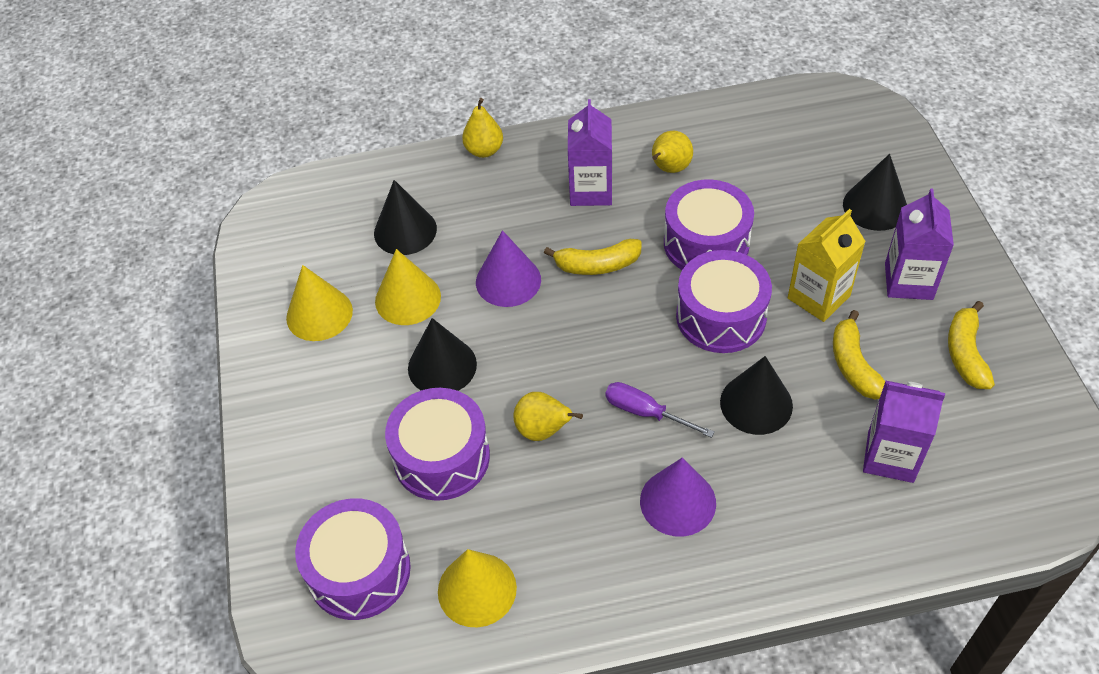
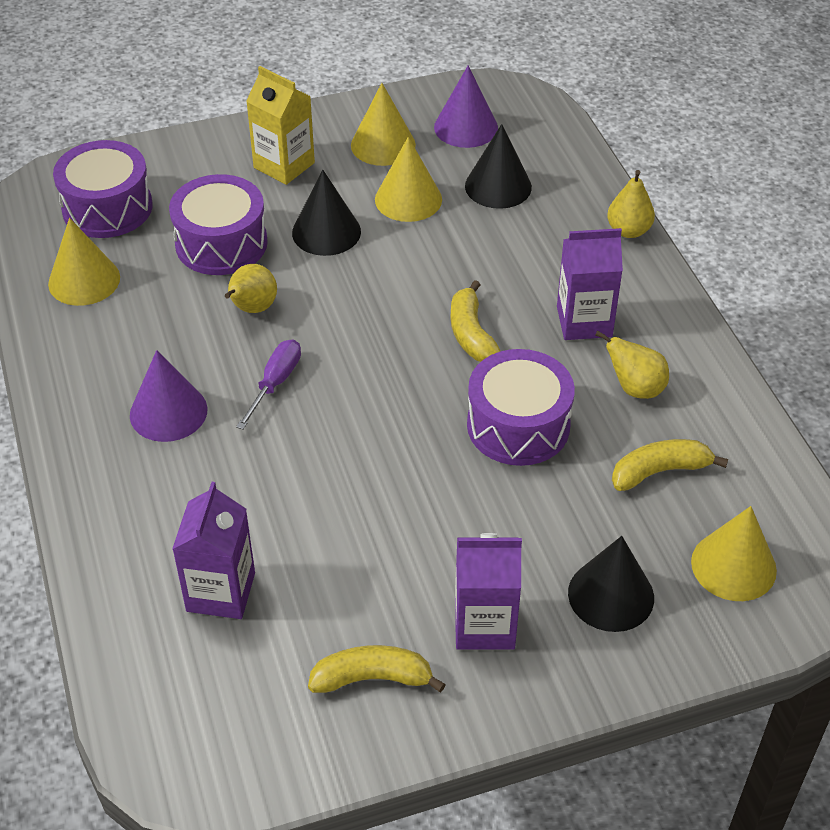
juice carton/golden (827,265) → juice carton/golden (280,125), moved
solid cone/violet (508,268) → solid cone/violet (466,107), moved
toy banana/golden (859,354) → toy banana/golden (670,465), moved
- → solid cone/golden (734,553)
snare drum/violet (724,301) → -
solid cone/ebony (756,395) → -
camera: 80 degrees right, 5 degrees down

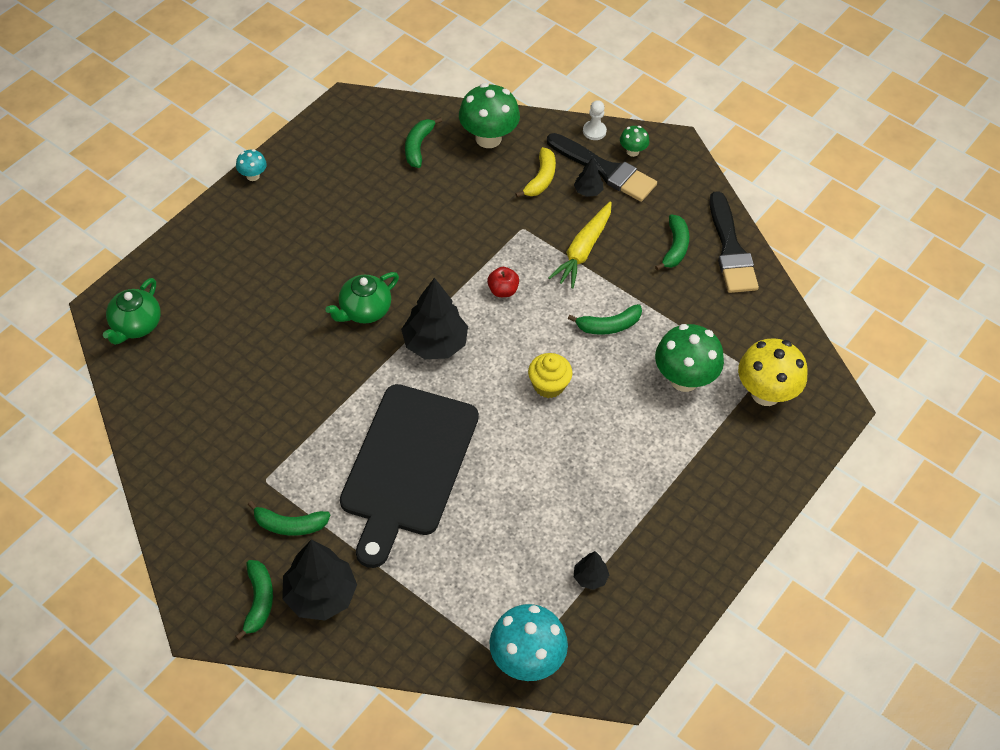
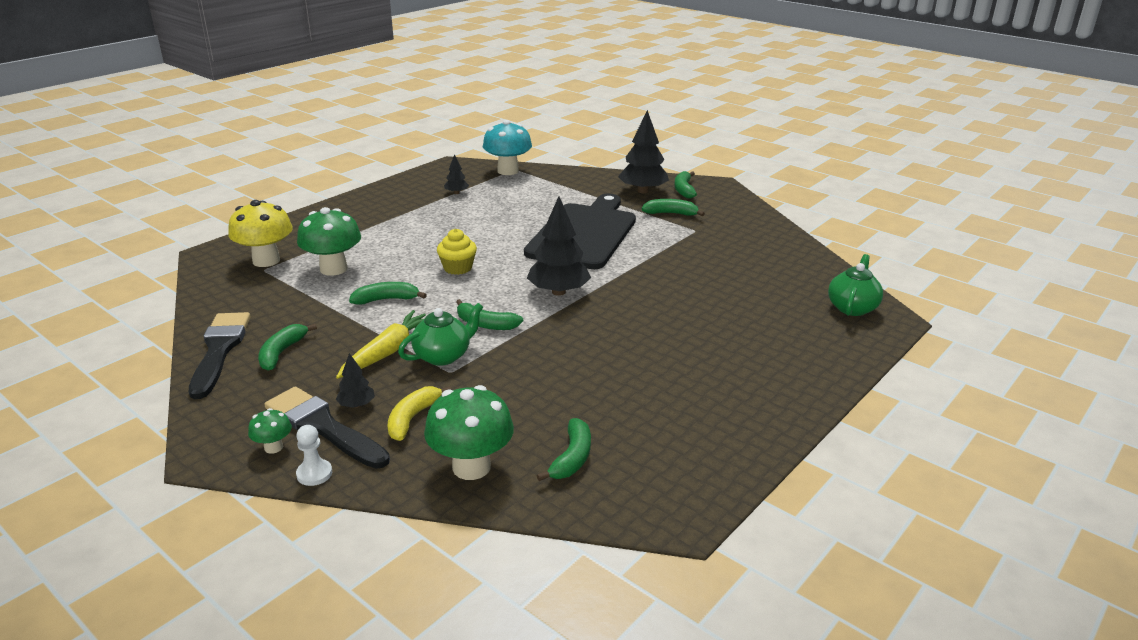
teapot/leaf-green (362,297) → teapot/leaf-green (440,334), moved
toy apple/red (503,282) → toy banana/leaf-green (489,314)
fungus/aqua (251,165) → -
camera: 175 degrees left, 25 degrees down

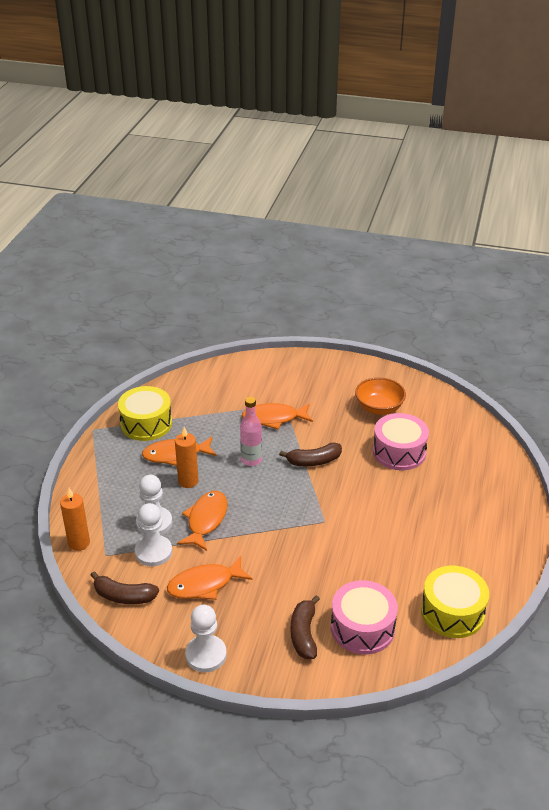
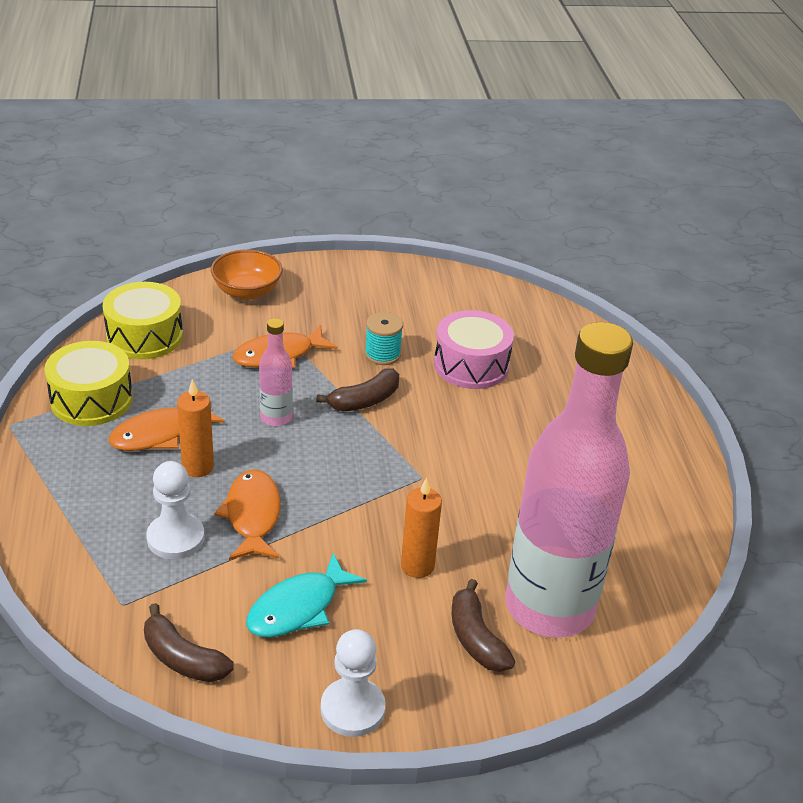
snare drum/golden (455,602) → snare drum/golden (143,320), moved
toy banana/dark brown (125,587) → toy banana/dark brown (189,642), 45 degrees clockwise
deep dish/orange-coloured (380,396) → deep dish/orange-coloured (247,274), moved
fish/orange-coloured (210,578) → fish/aqua (306,595)
- → spool/aqua (384,338)
pillar candle/orange-coloured (75,519) → pillar candle/orange-coloured (421,527), moved
snare drum/rosy (364,617) → drink bottle/rosy (569,480)
chess pawn/pure white (153,534) → -
camera: 25 degrees left, 0 degrees up

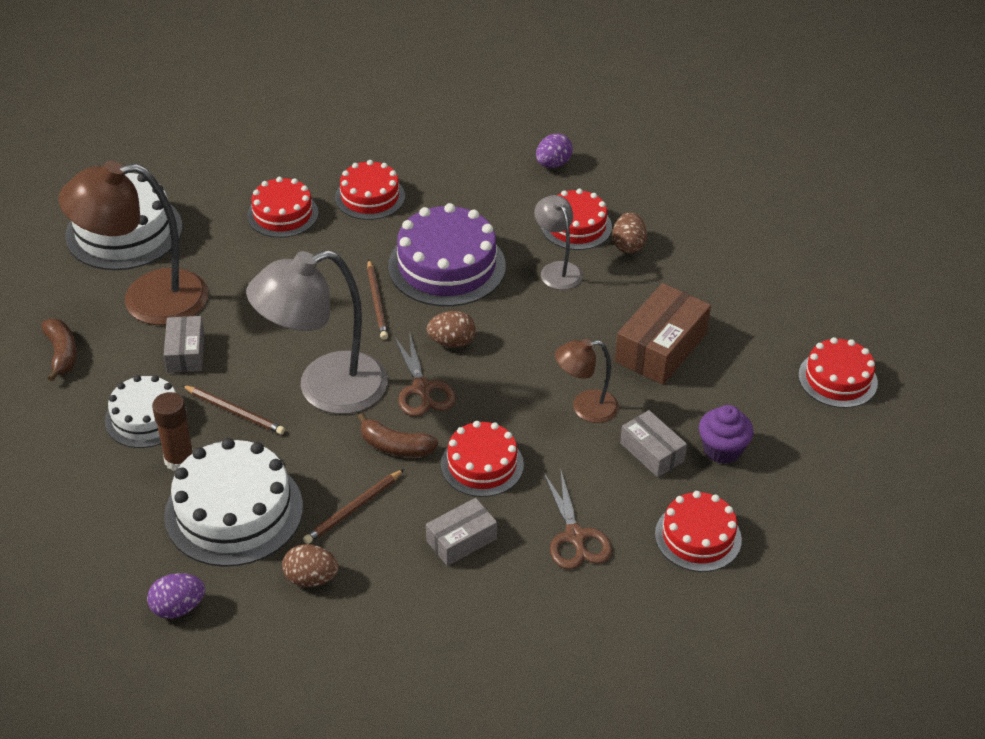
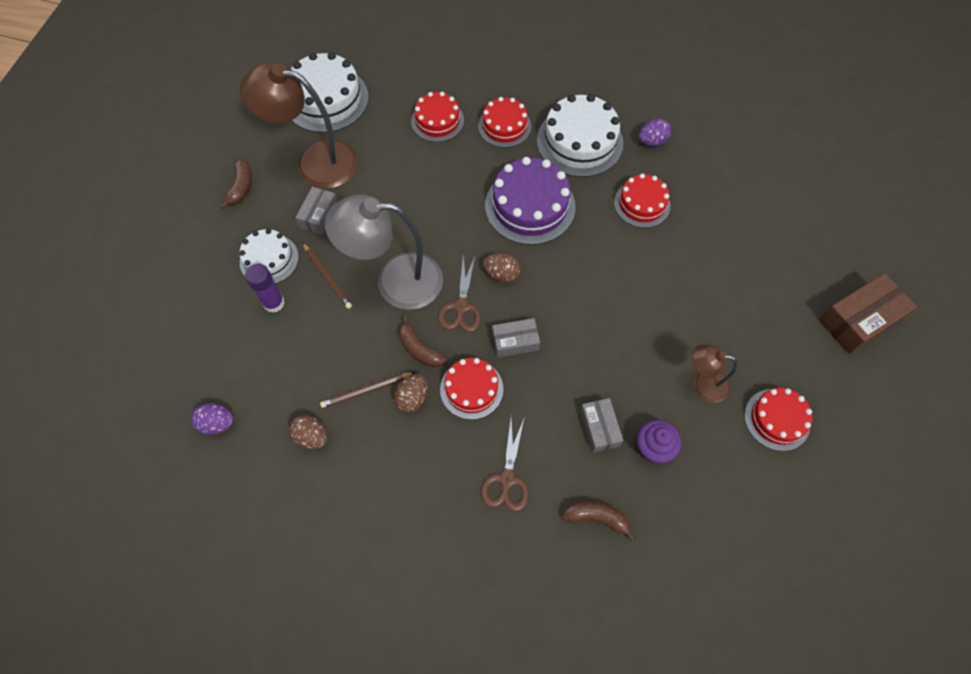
stick of glue/dark brown (172,431) → stick of glue/violet (265,288)
egg/dark brown (629,232) → egg/dark brown (411,393), moved
package/ash-grey (461,532) → package/ash-grey (516,338), moved
layer cake/pure white (233,502) → layer cake/pure white (580,135), moved
layer cake/red (698,531) → toy banana/dark brown (598,521)
desk lamp/dark brown (587,381) → desk lamp/dark brown (714,373), moved
package/dark brown (663,334) → package/dark brown (868,313), moved
pencil/dark brown (377,300) → -
desk lamp/ash-grey (558,242) → -
camera: 25 degrees right, 20 degrees up

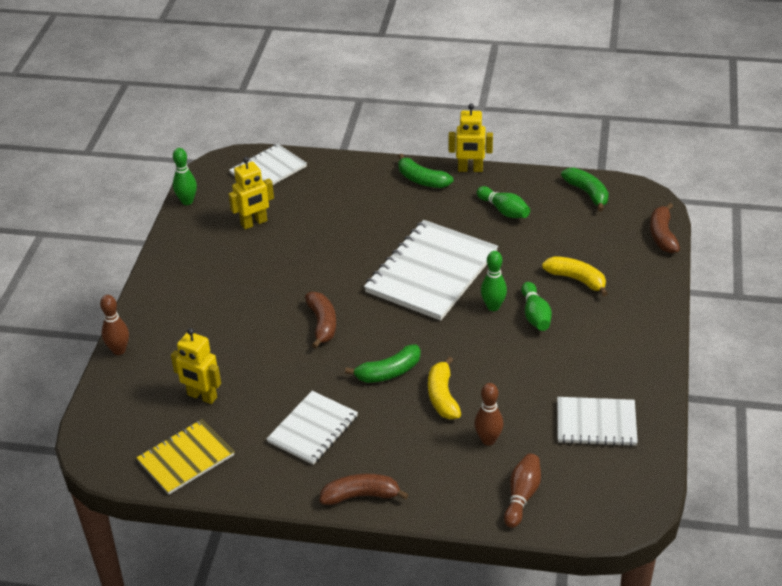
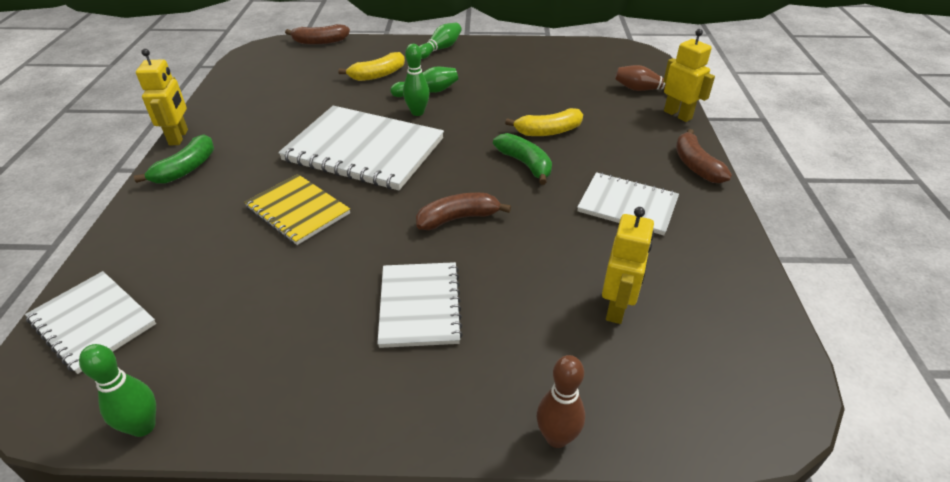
exercise book/golden (185,457) → exercise book/golden (297,209), moved
toy banana/golden (575,276) → toy banana/golden (371,66), 150 degrees counterclockwise
exercise book/pure white (597,421) → exercise book/pure white (420,305), moved
tenpin/leaf-green (503,202) → tenpin/leaf-green (440,41), moved
robot figure/golden (251,193) → robot figure/golden (689,75), moved
tenpin/dark brown (489,414) → -
toy banana/leaf-green (585,189) → -
camera: 100 degrees left, 0 degrees up

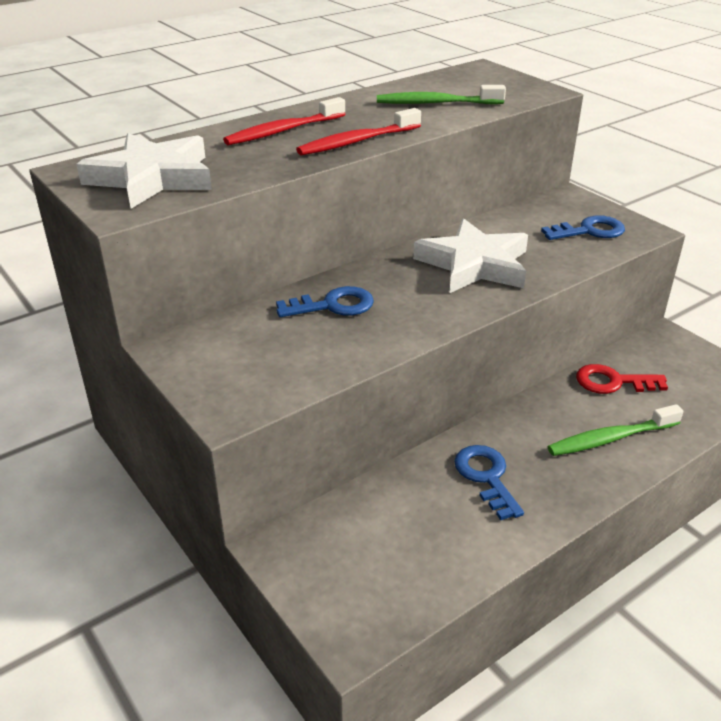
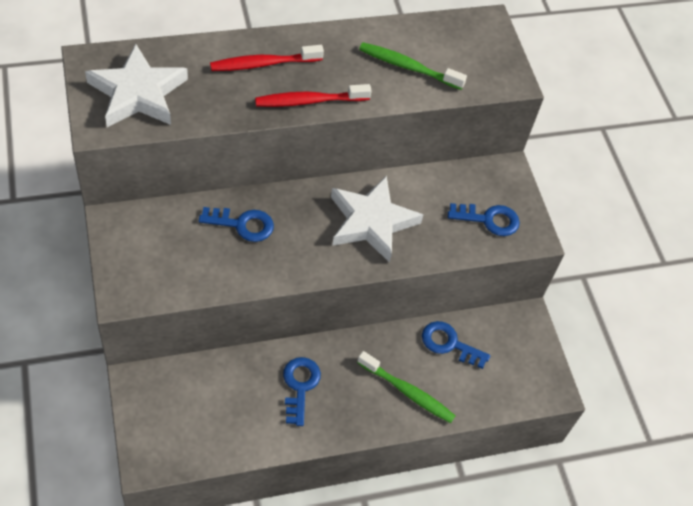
tooth brush/leaf-green (615,430) → tooth brush/leaf-green (406,387), 150 degrees counterclockwise
key/red (622,379) → key/blue (456,345)
camera: 15 degrees right, 20 degrees up

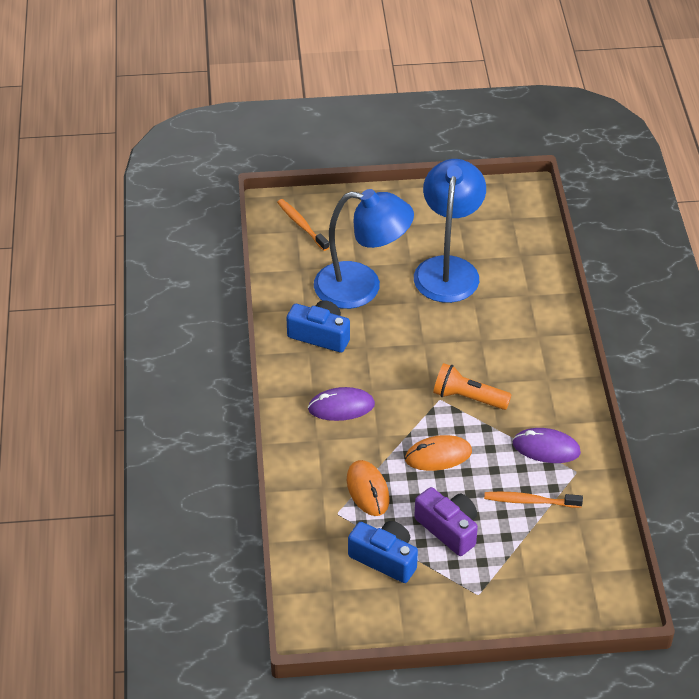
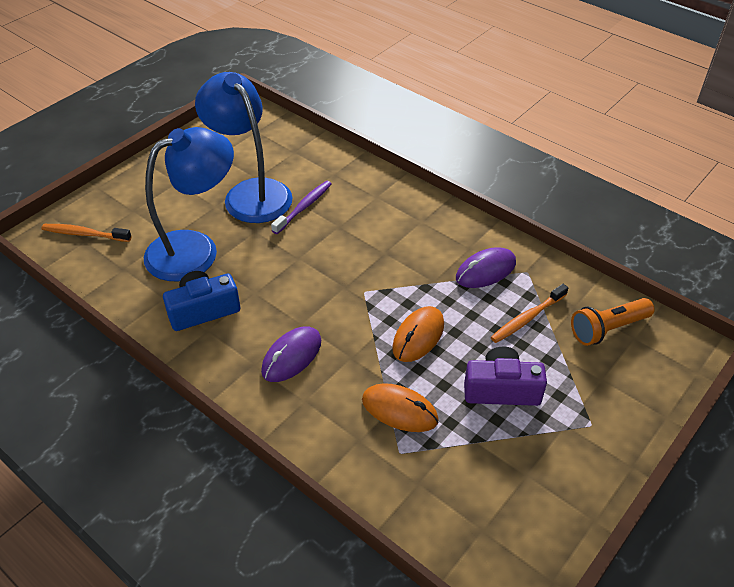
- → tooth brush/violet (301,207)
flashlight/orange-coloured (472,386) → flashlight/orange-coloured (613,322), moved
compact camera/blue (383,552) → -
camera: 45 degrees left, 0 degrees up

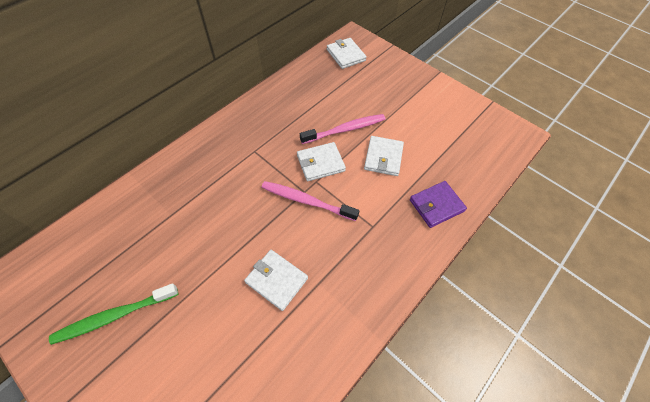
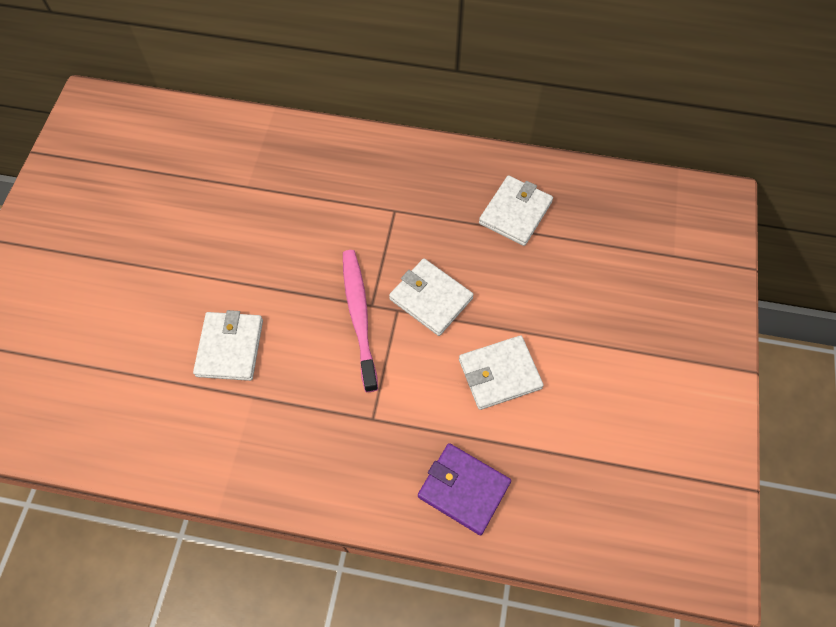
billfold/pure white (347,53) → billfold/pure white (516,210), moved
tooth brush/leaf-green (114,314) → -
tooth brush/rosy (342,129) → -
camera: 60 degrees right, 5 degrees up

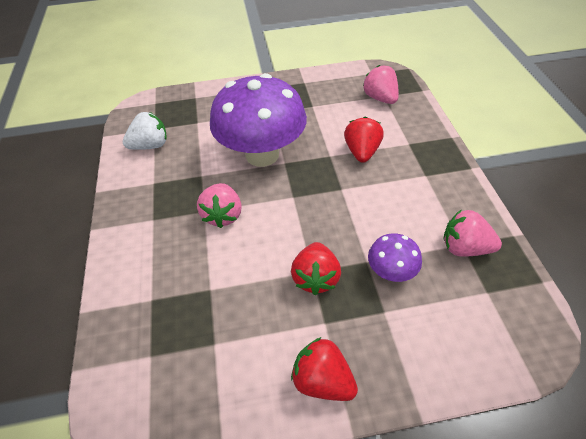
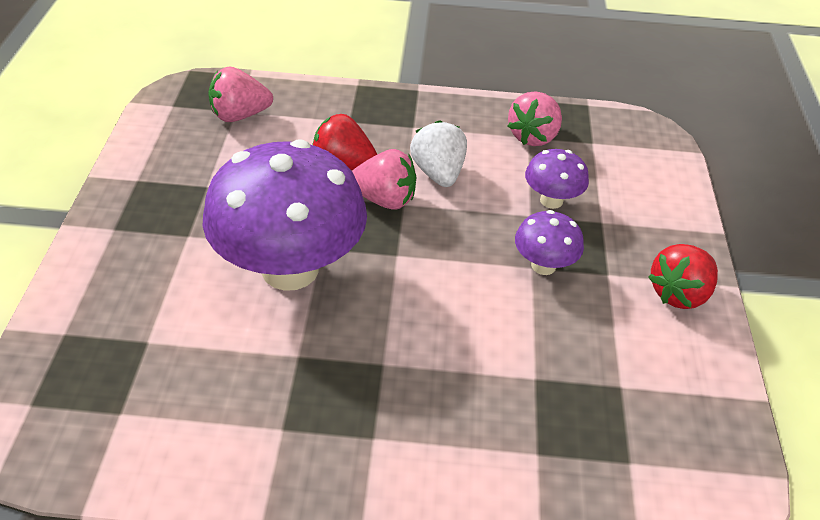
berry/rosy (219,205) → berry/rosy (384,179), moved
berry/pure white (145,131) → berry/pure white (438,153), moved
berry/red (316,268) → fungus/violet (549,242)
camera: 80 degrees left, 5 degrees down

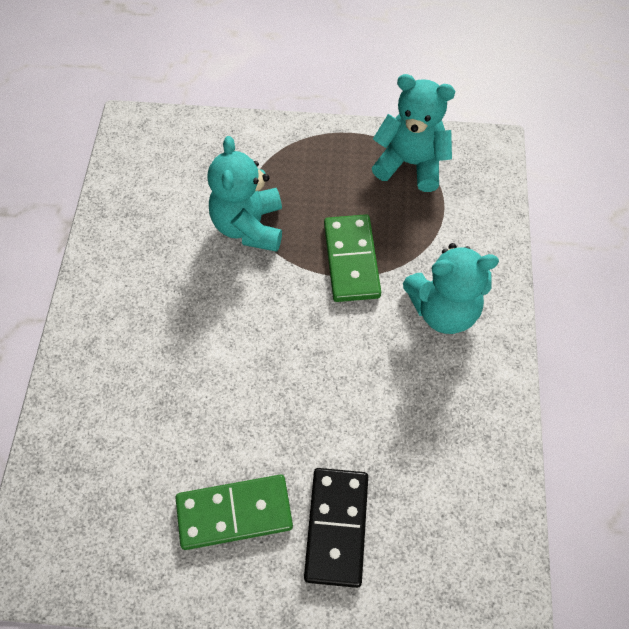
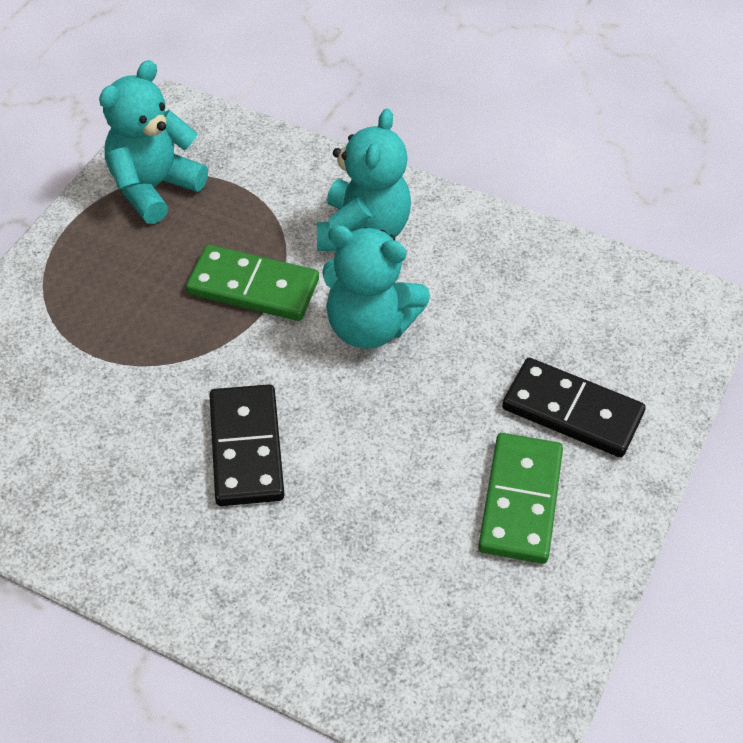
- → domino piece/ebony (246,445)
teddy/aqua (244,194) → teddy/aqua (376,287), moved
camera: 70 degrees left, 10 degrees down

